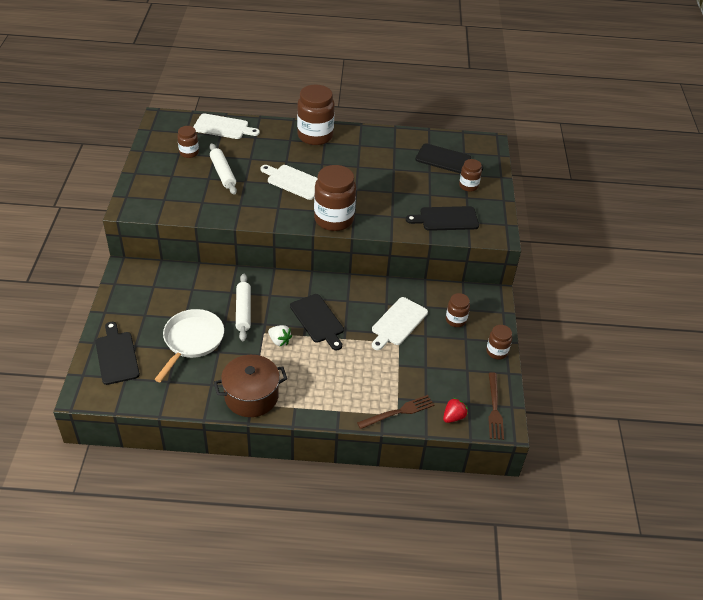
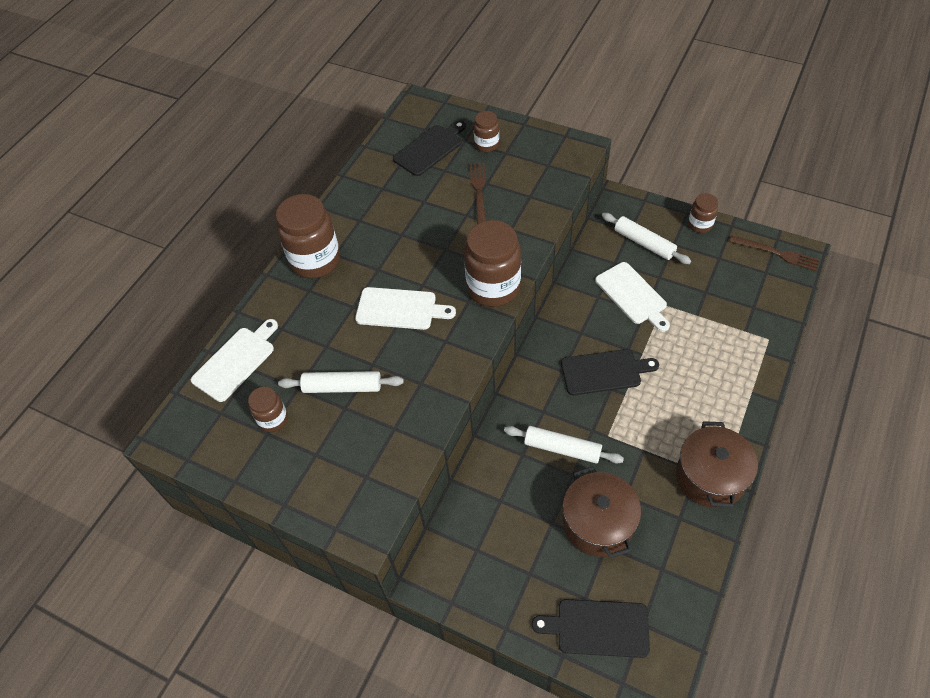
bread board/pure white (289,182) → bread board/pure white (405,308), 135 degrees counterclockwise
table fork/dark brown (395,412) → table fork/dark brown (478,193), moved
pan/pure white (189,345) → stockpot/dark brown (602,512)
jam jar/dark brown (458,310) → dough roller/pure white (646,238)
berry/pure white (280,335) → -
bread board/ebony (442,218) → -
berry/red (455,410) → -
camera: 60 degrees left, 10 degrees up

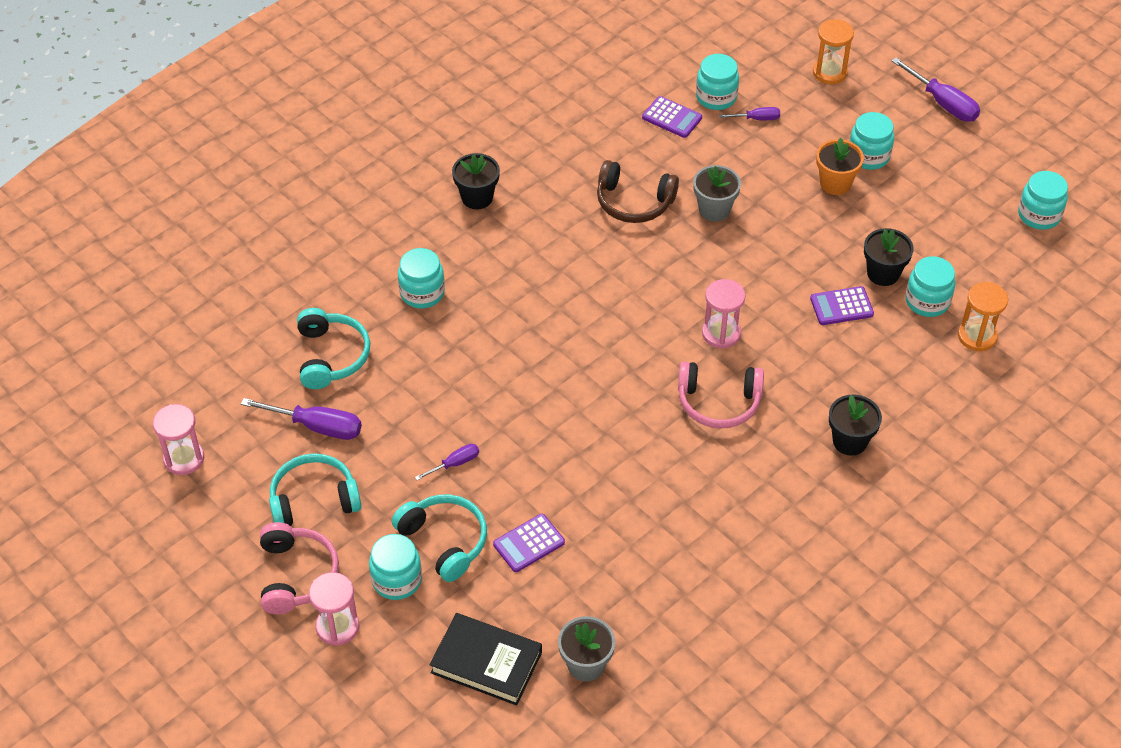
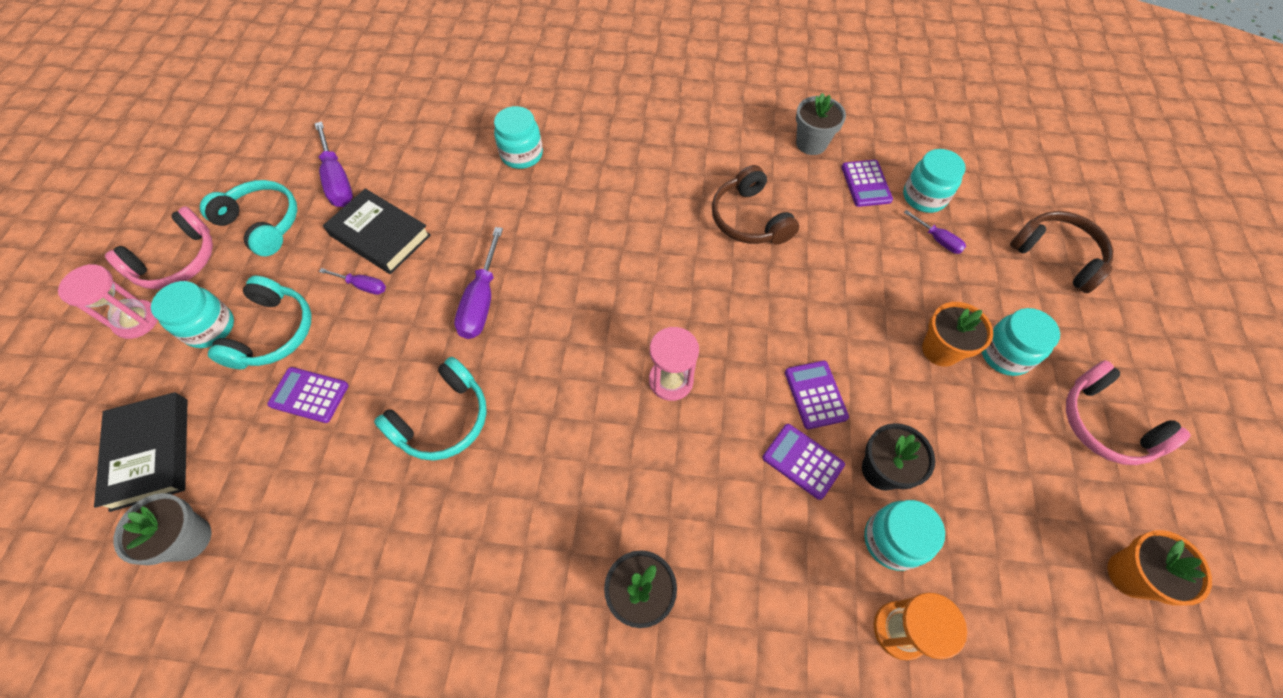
- → hardcover/ebony (377,231)
headphones/aqua (333,348) → headphones/aqua (430,409), moved
hand screwdriver/violet (936,89) → hand screwdriver/violet (478,283), moved
- → adding machine/violet (817,395)
flower pot/ash-grey (717,193) → flower pot/ash-grey (821,124), moved
sandglass/orange-coloured (833,51) → headphones/dark brown (1061,252)
headphones/rosy (721,395) → headphones/rosy (1128,412), moved
jam jar/aqua (1043,200) → flower pot/orange-coloured (1160,568)
sandglass/rosy (178,439) → -
flower pot/ebony (476,181) → -
camera: 50 degrees right, 10 degrees up

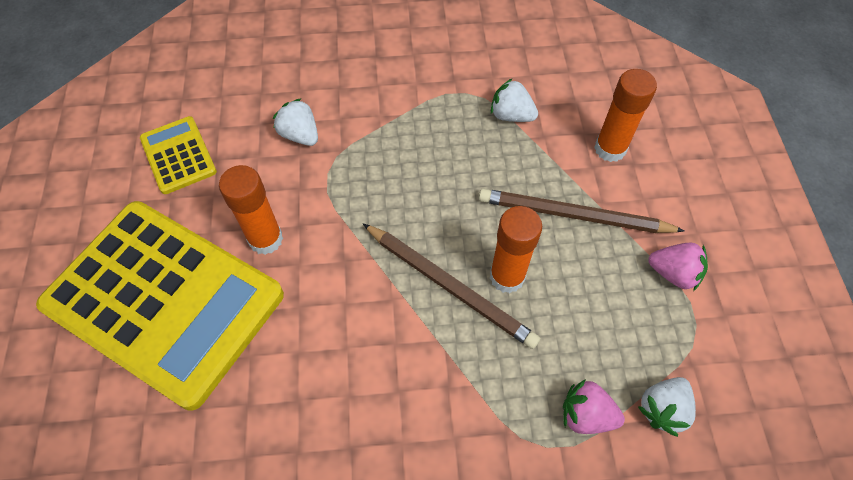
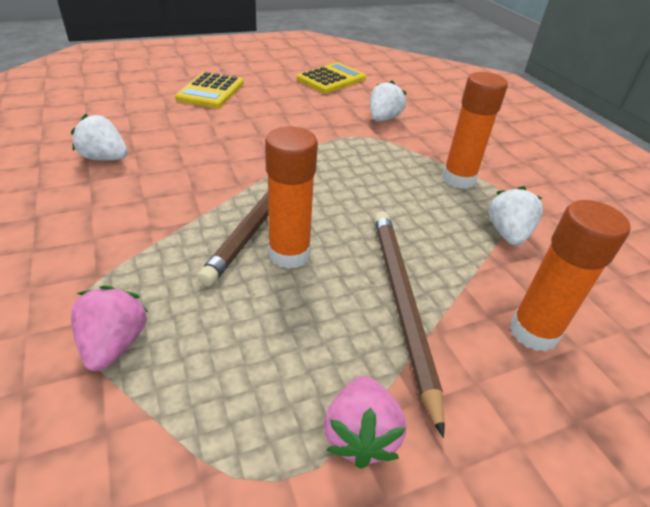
berry/pure white (667,407) → berry/pure white (99,137), moved
adding machine/golden (160,306) → adding machine/golden (209,90), x0.44
stick of glue/orange-coloured (251,210) → stick of glue/orange-coloured (475,130), moved
camera: 70 degrees right, 20 degrees down

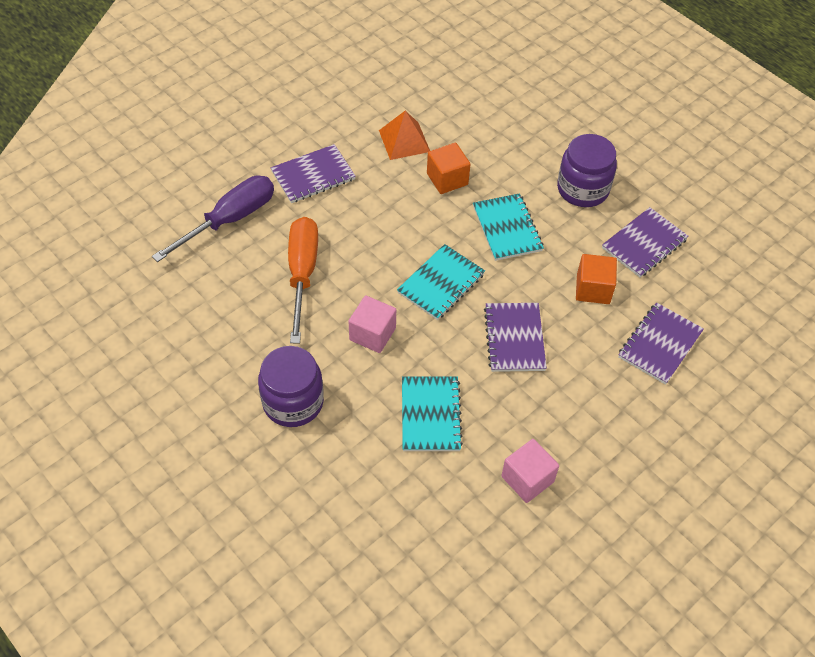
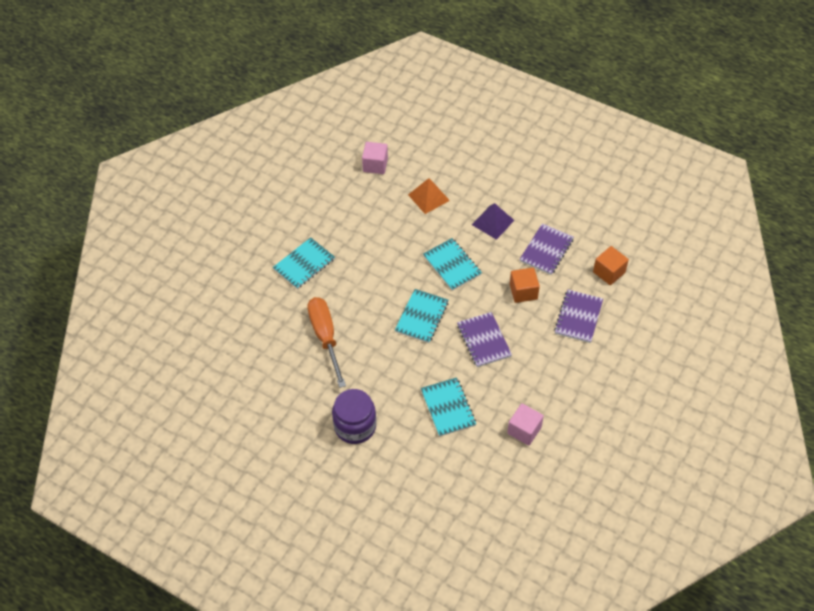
exercise book/violet (313,173) → exercise book/aqua (304,263)
cube/rosy (372,324) → cube/rosy (375,158), moved
pyramid/orange-coloured (404,135) → pyramid/orange-coloured (429,196), moved
jam jar/violet (587,170) → pyramid/violet (493,221)
cube/orange-coloured (448,168) → cube/orange-coloured (611,265), moved
hand screwdriver/violet (213,219) → -
camera: 15 degrees left, 0 degrees up

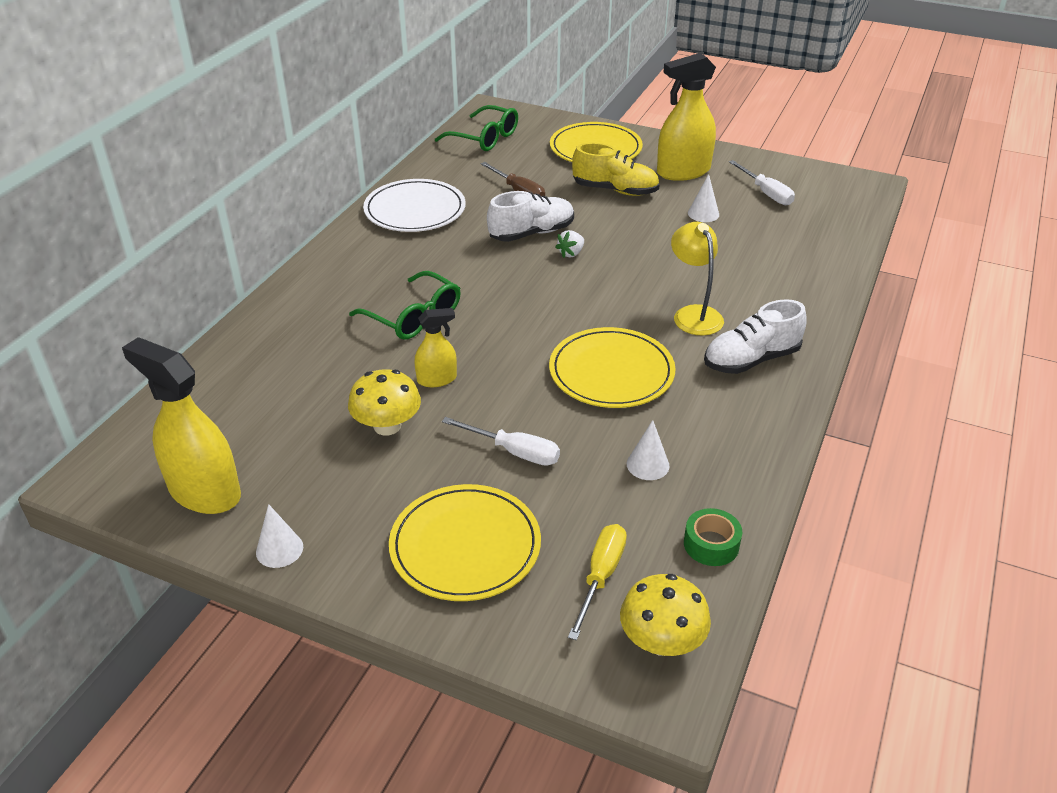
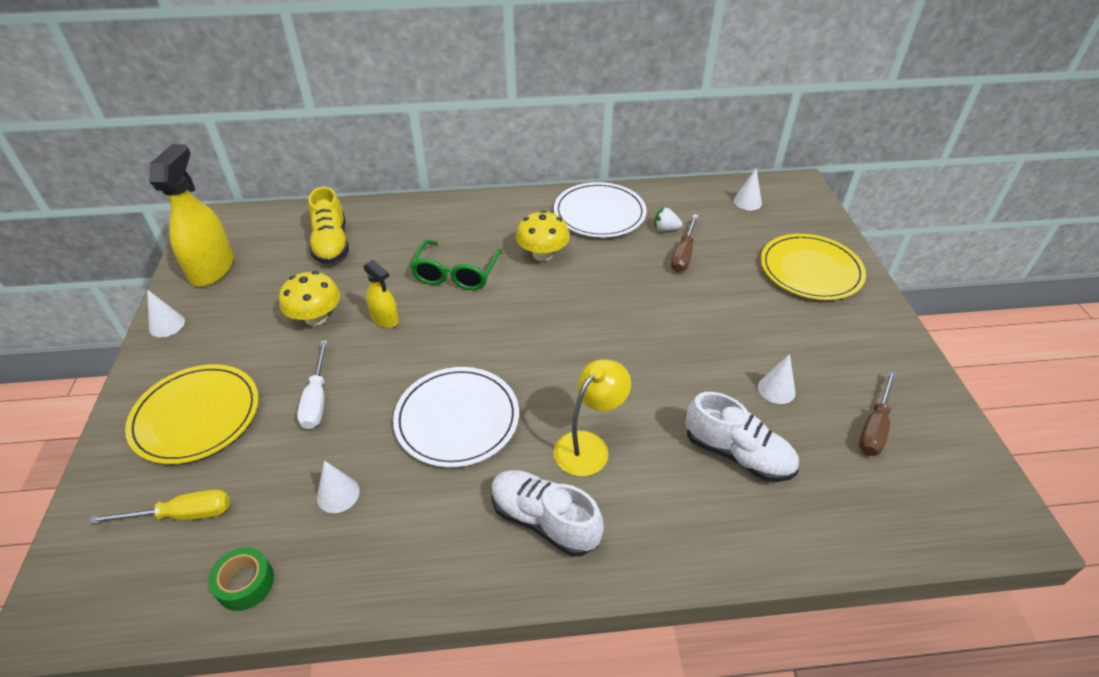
lace-up shoe/golden (616,169) → lace-up shoe/golden (328,225), moved
dinner plate/golden (612,367) → dinner plate/pure white (456,417)
fungus/golden (665,615) → fungus/golden (543,235), moved
berry/pure white (569,244) → berry/pure white (668,219), moved
lace-up shoe/pure white (530,216) → lace-up shoe/pure white (742,437), moved
spectacles/leaf-green (476,128) → solid cone/pure white (748,189)
hand screwdriver/pure white (762,182) → hand screwdriver/dark brown (878,413)
spray cleaner/golden (686,117) → -
camera: 60 degrees right, 5 degrees up

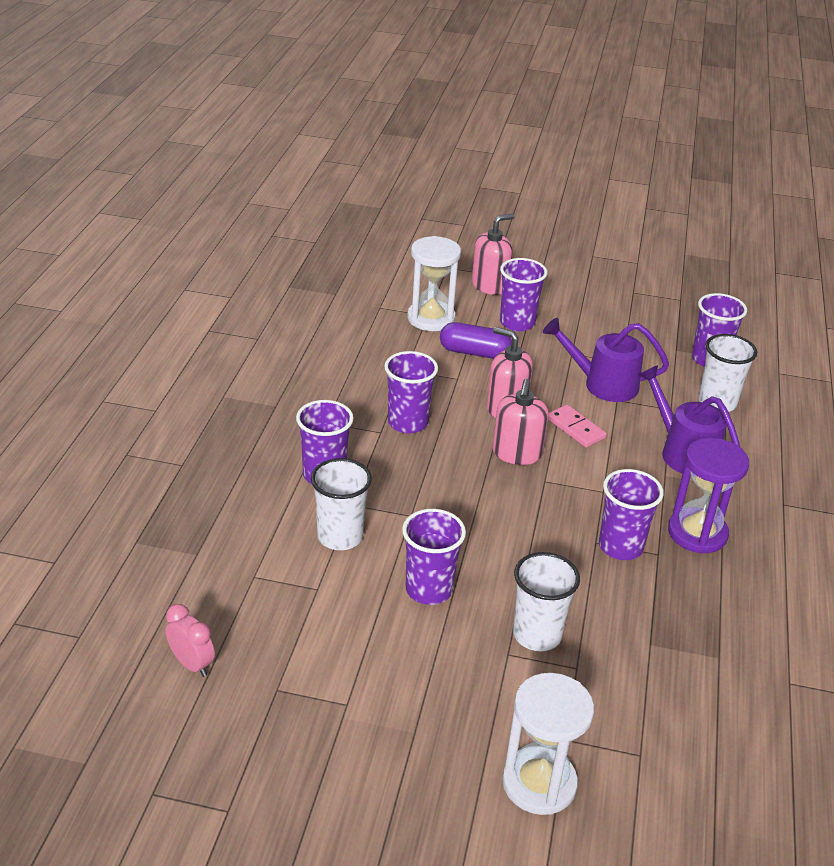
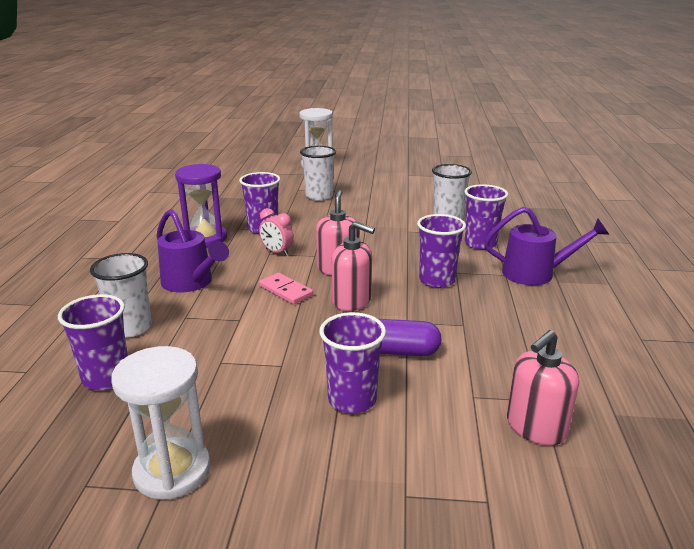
sandglass/pure white (434,283) → sandglass/pure white (161,423), moved
alarm clock/rosy (190,640) → alarm clock/rosy (276,232), moved
watering pot/violet (606,360) → watering pot/violet (547,246), moved
soap pump/rosy (493,254) → soap pump/rosy (543,388), moved
beaker/violet (434,557) → -
camera: 175 degrees right, 10 degrees down

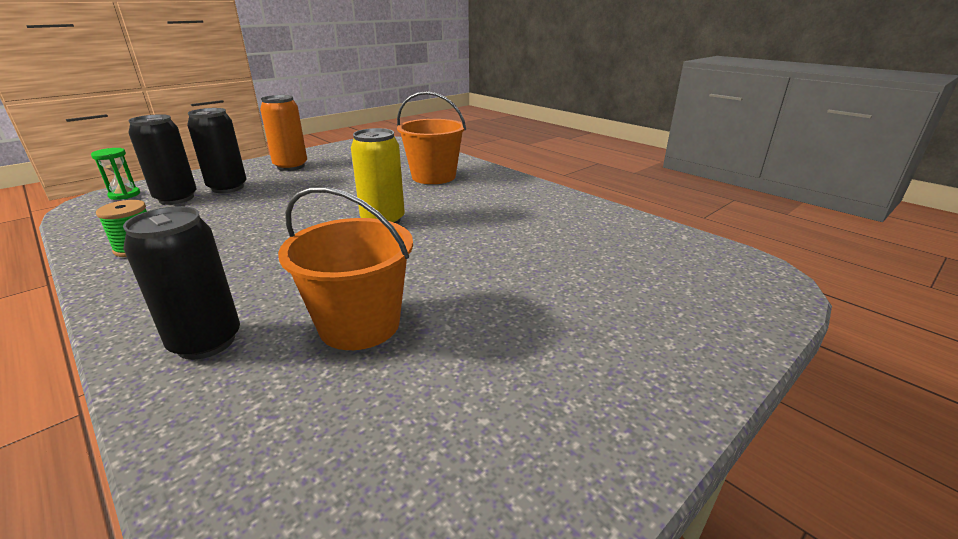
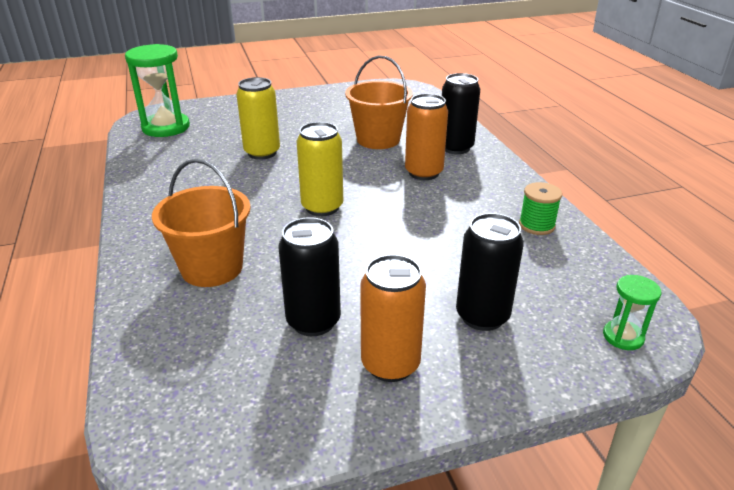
- → sandglass/leaf-green (157,90)
- → tin/golden (258,118)
tin/ebony (162,159) → tin/ebony (309,276), moved
- → tin/orange-coloured (426,137)
camera: 155 degrees left, 5 degrees up

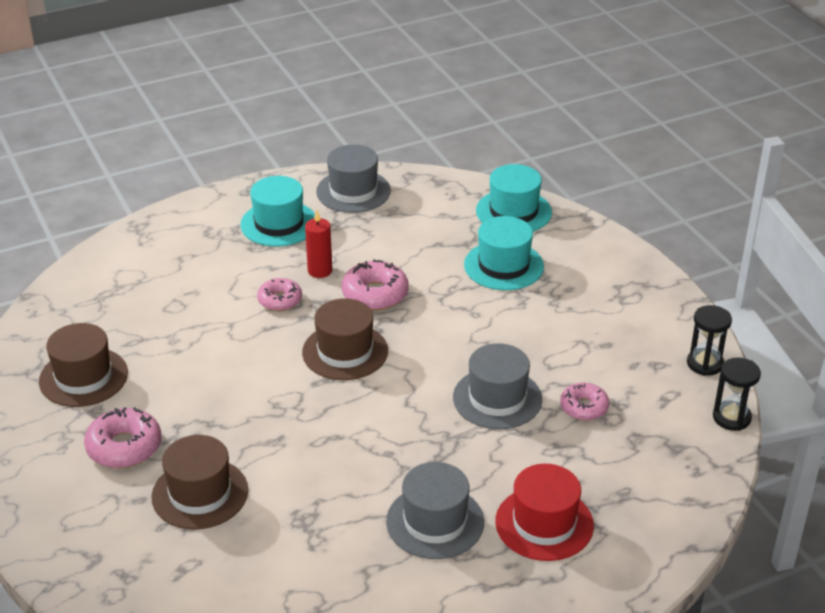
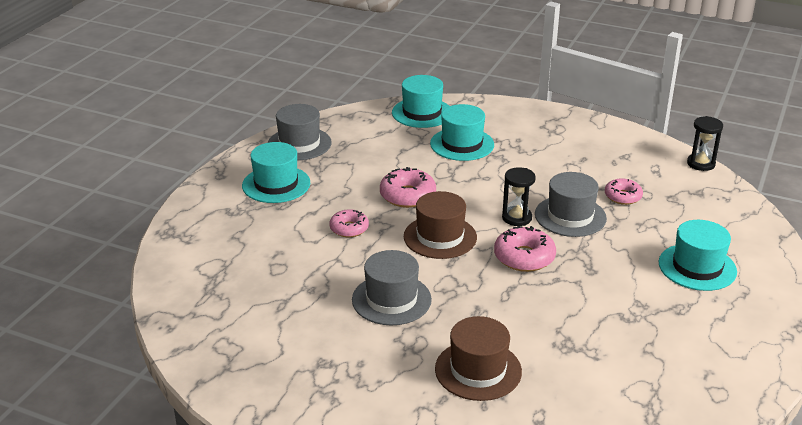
tall hat/ash-grey (435,510) → tall hat/ash-grey (392,287), moved
doughnut/rosy (123,437) → doughnut/rosy (525,249), moved
sandglass/ebony (709,340) → sandglass/ebony (519,196), moved
tall hat/red (544,512) → tall hat/aqua (698,255)
tall hat/dark brown (83,365) → -
pillar candle/red (318,244) → -
camera: 40 degrees left, 5 degrees down

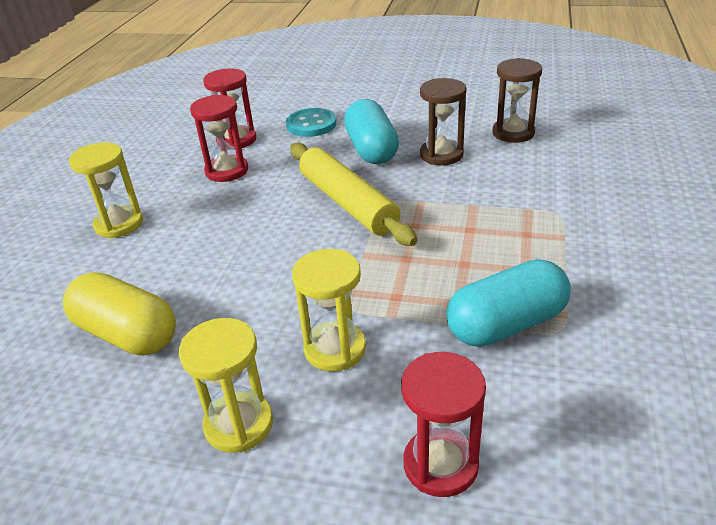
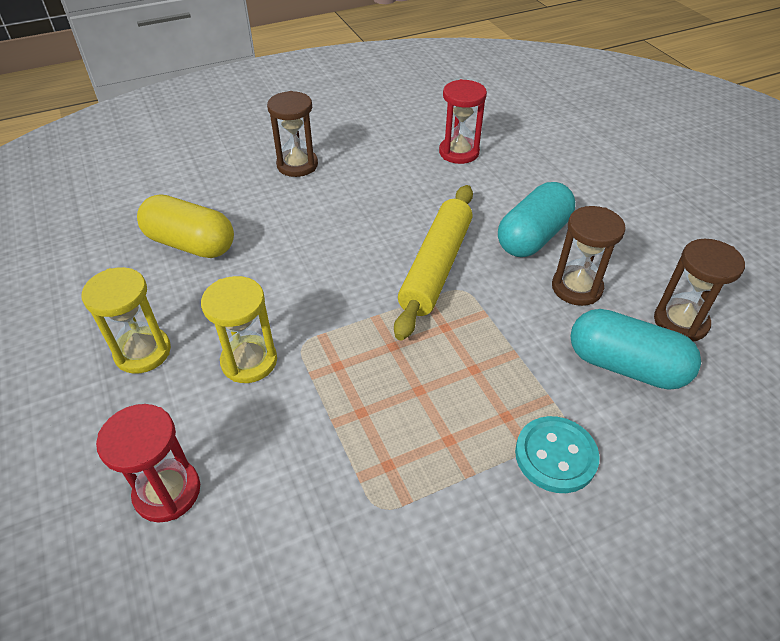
pill shape/golden (119,313) → pill shape/golden (185,226), 60 degrees counterclockwise
sandglass/golden (106,190) → sandglass/dark brown (292,134)
sewing button/aqua (311,122) → sewing button/aqua (557,454), moved
pill shape/aqua (508,303) → pill shape/aqua (635,349), moved
sandglass/red (219,138) → -
camera: 50 degrees right, 10 degrees up

